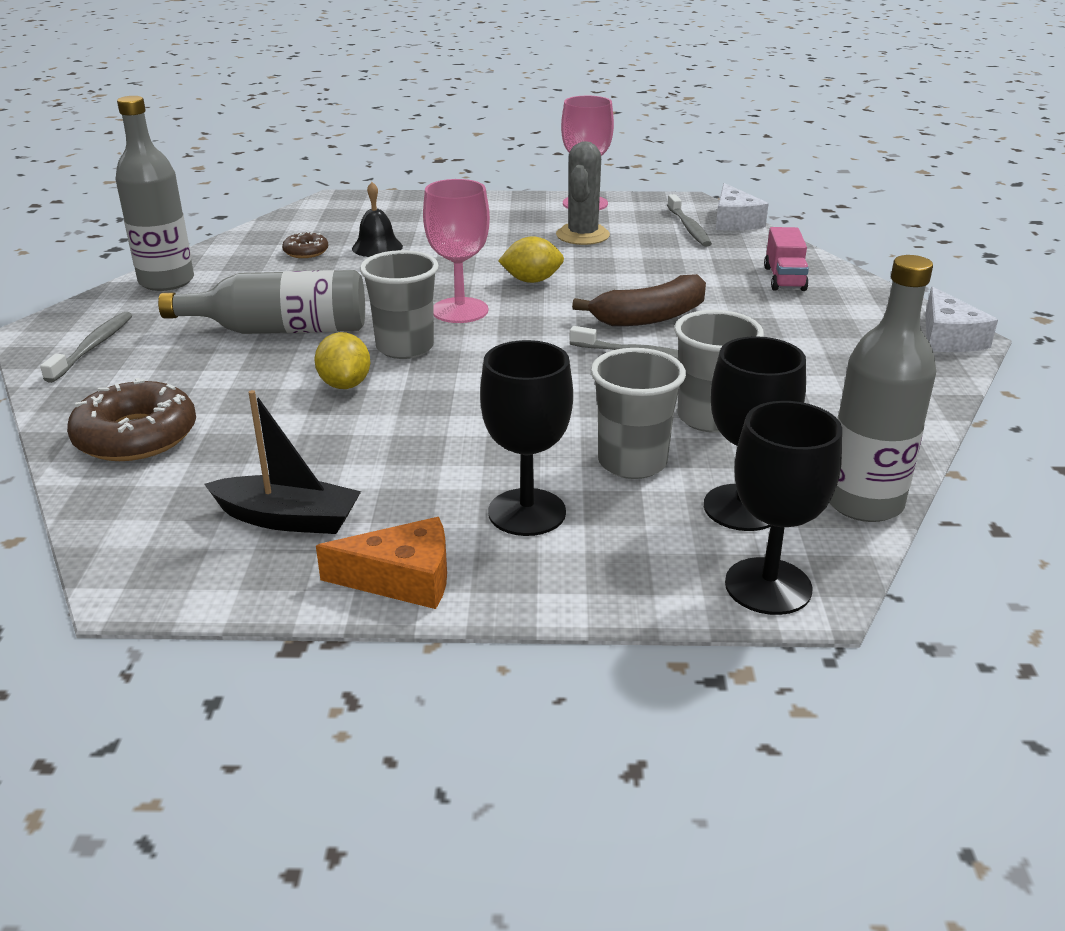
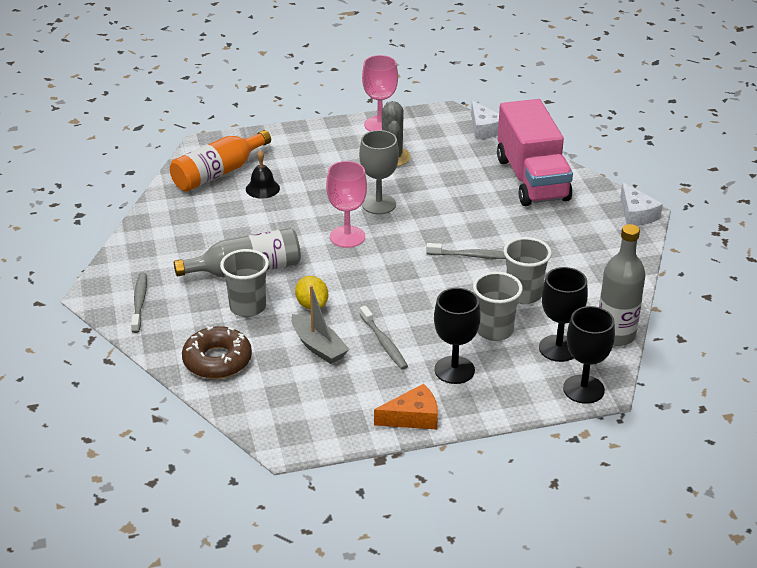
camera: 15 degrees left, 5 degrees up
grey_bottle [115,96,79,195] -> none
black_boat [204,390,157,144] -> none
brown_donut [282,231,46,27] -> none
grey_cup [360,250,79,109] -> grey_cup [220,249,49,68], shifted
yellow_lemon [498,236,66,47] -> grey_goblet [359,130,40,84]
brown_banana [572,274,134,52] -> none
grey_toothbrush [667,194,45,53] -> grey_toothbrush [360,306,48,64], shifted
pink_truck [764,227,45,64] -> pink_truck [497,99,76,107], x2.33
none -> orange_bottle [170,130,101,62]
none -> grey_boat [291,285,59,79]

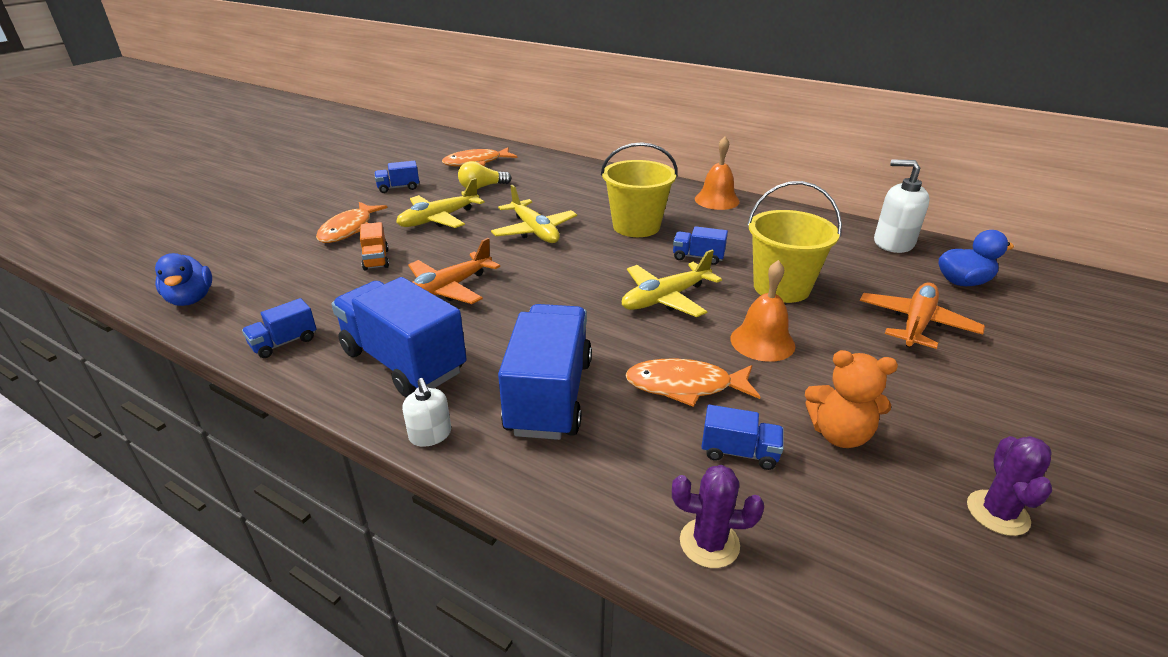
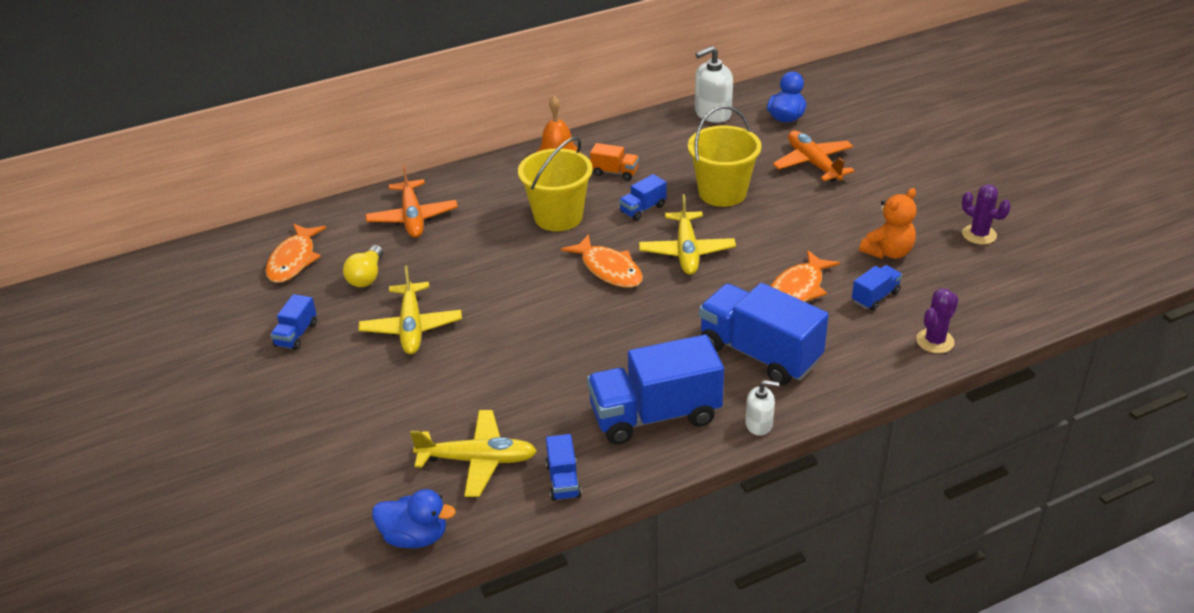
camera: 55 degrees left, 5 degrees up
orange_fish [316,202,72,41] -> orange_fish [561,234,82,54], shifted
orange_truck [360,222,29,48] -> orange_truck [590,143,49,38], shifted
orange_plane [408,238,92,66] -> orange_plane [365,165,93,73], shifted
yellow_plane [491,185,86,58] -> yellow_plane [410,410,127,87], shifted
orange_bell [730,260,65,102] -> none

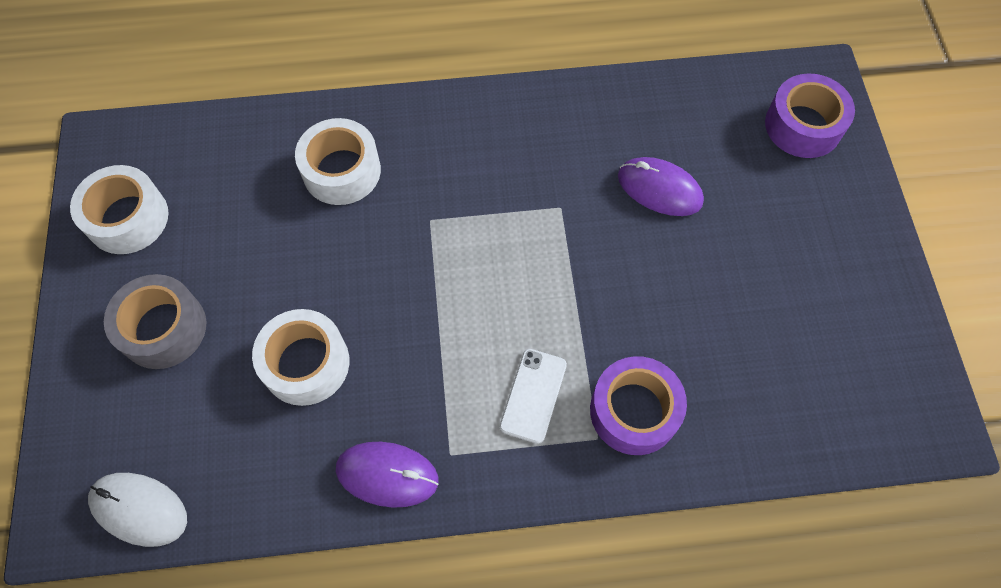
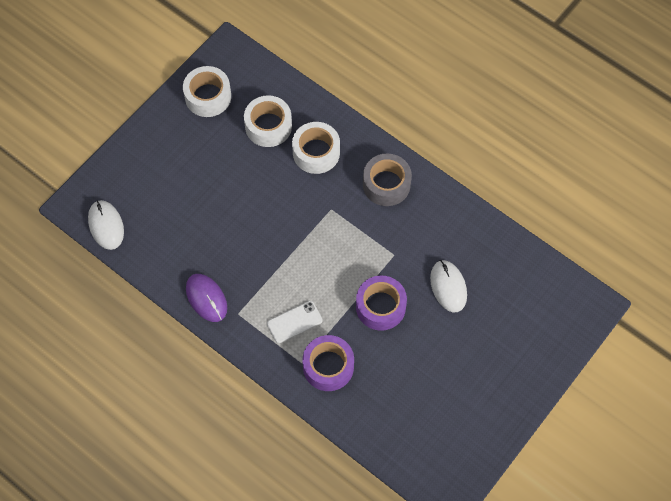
camera: 45 degrees right, 0 degrees up
grey_tape [104,274,102,95] -> grey_tape [363,153,49,53], shifted
white_tape [252,309,97,97] -> white_tape [244,95,48,52], shifted
purple_mouse [618,157,86,59] -> white_mouse [430,260,37,52]
purple_tape [765,73,90,85] -> purple_tape [356,275,51,56], shifted

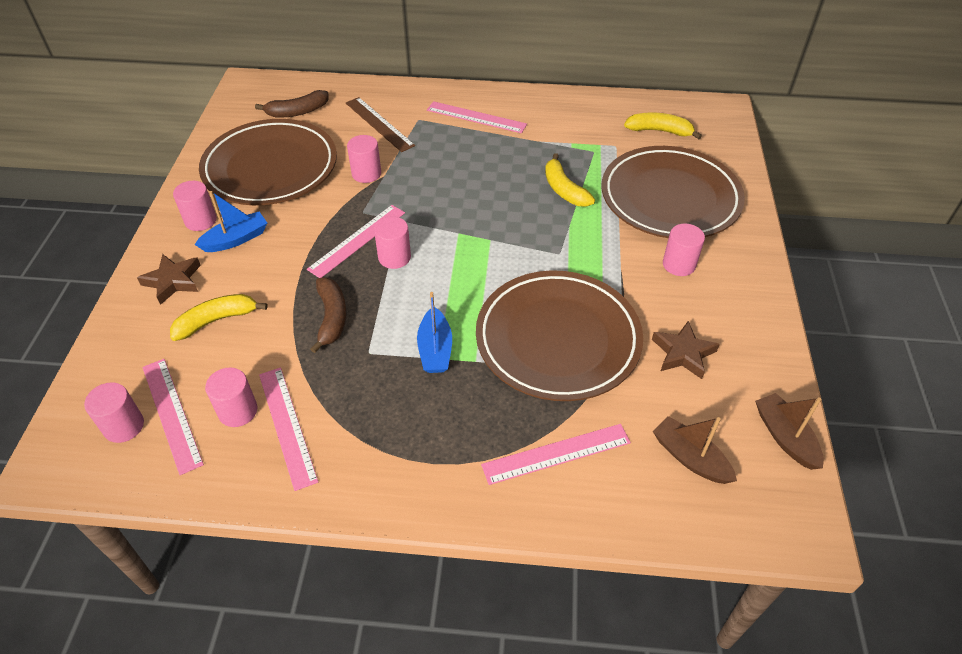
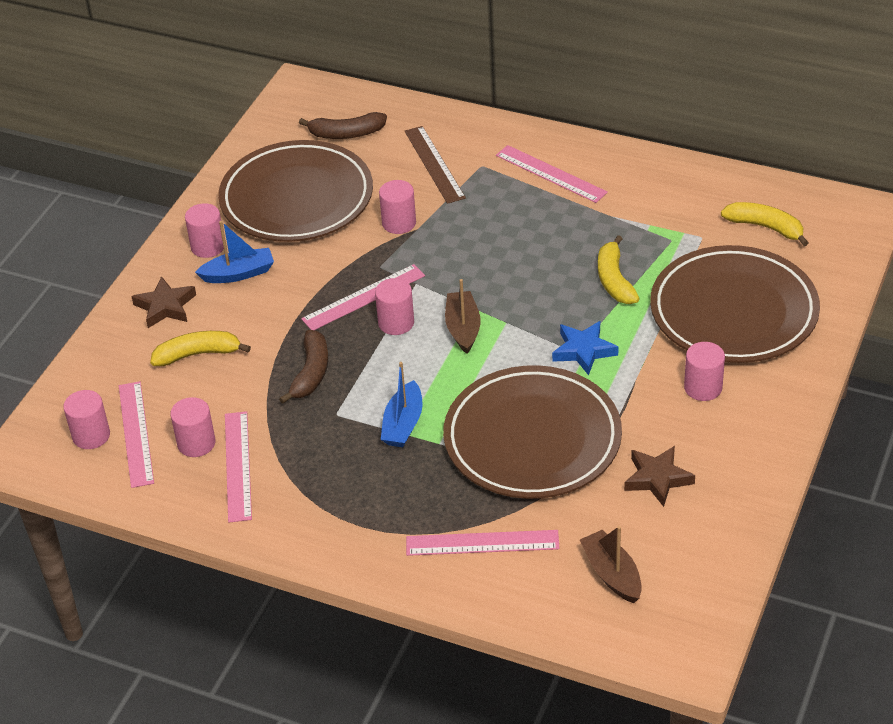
camera: 20 degrees right, 5 degrees down
brown_boat [755,393,69,77] -> brown_boat [445,279,36,75], shifted
none -> blue_star [552,321,66,54]

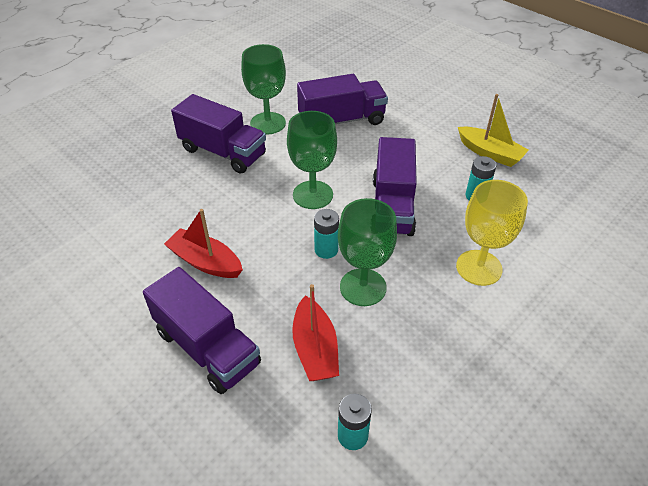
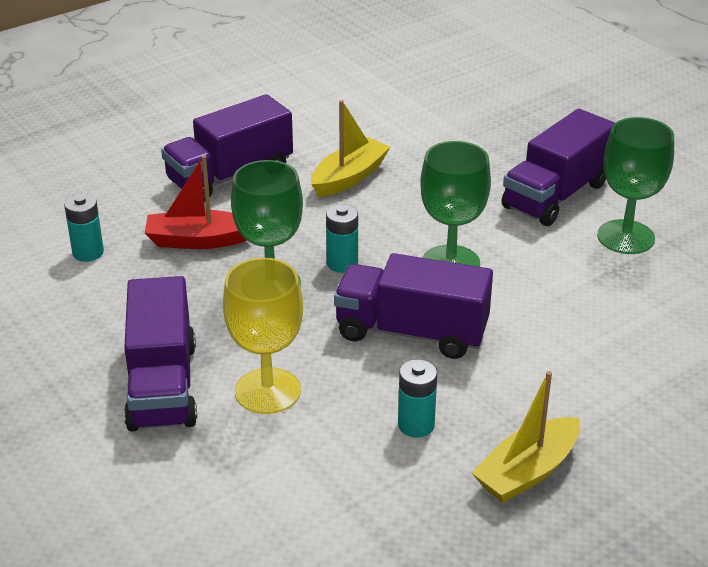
camera: 100 degrees right, 10 degrees down
red_boat [164,209,79,69] -> yellow_boat [311,100,79,97]
purple_truck [297,74,91,51] -> purple_truck [124,276,73,156], shifted

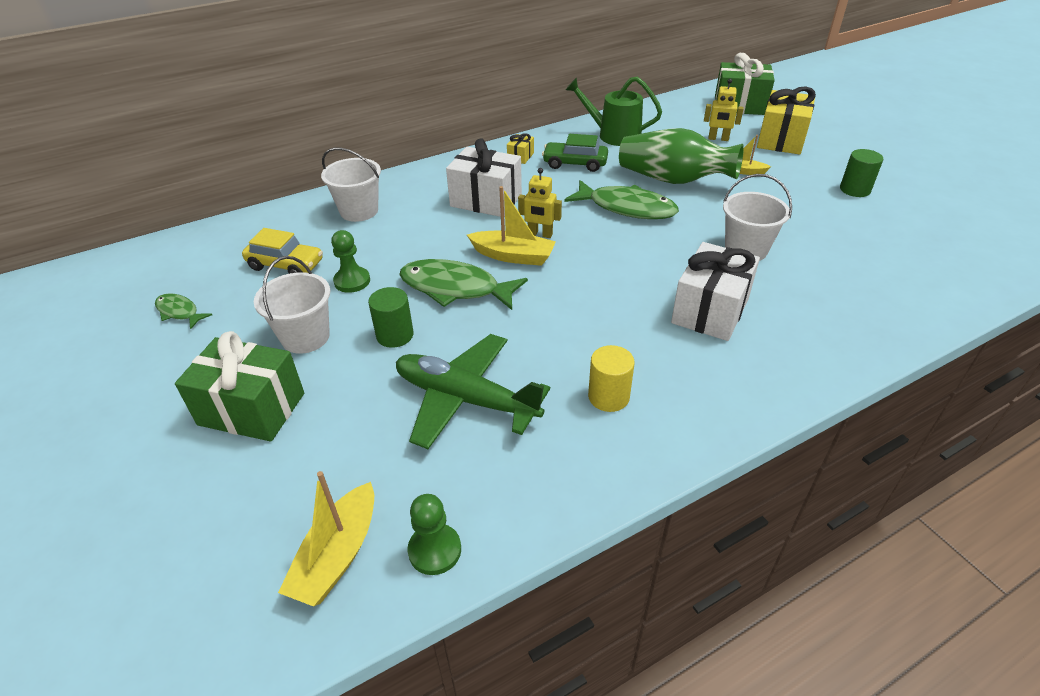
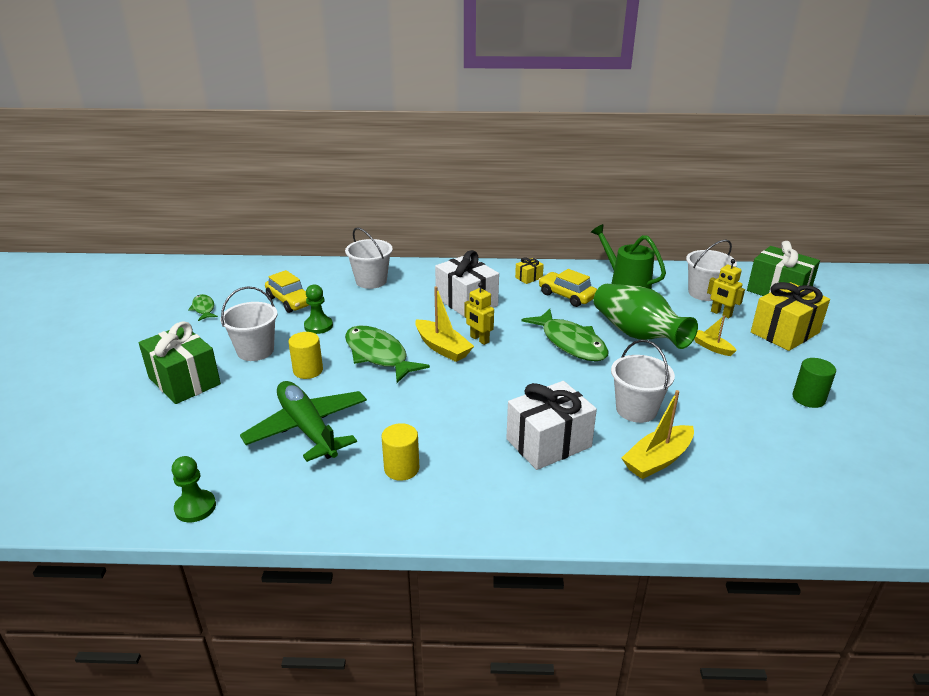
camera: 30 degrees right, 10 degrees down
yellow_boat [278,471,96,136] -> yellow_boat [622,390,72,89], shifted
green_cylinder [368,287,46,61] -> yellow_cylinder [288,332,35,47]
green_car [542,134,66,38] -> yellow_car [539,269,58,38]
none -> white_bucket [686,239,51,62]

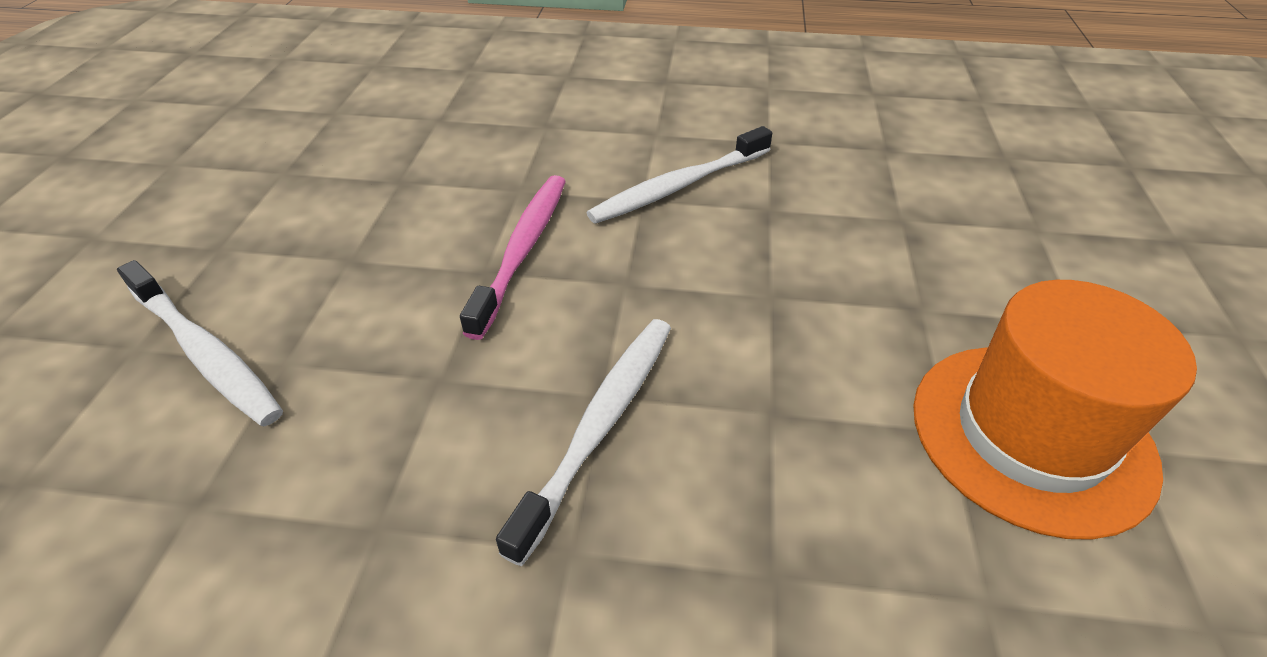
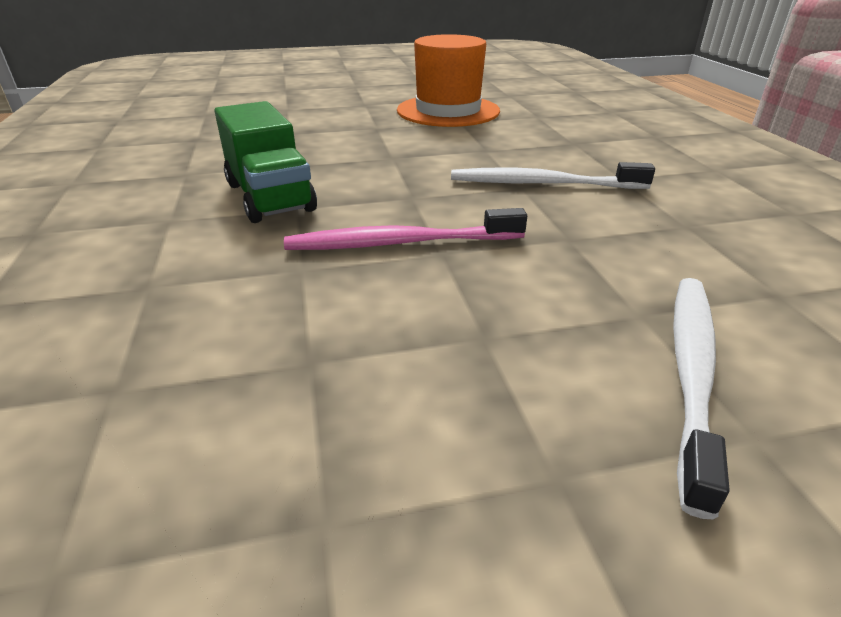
camera: 110 degrees left, 10 degrees down
white_toothbrush [587,126,185,98] -> green_truck [214,101,103,122]

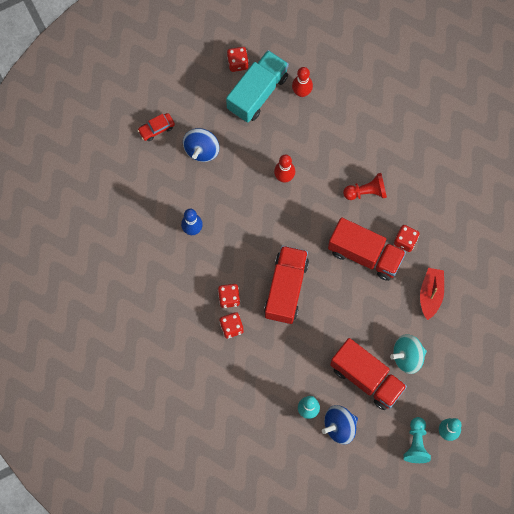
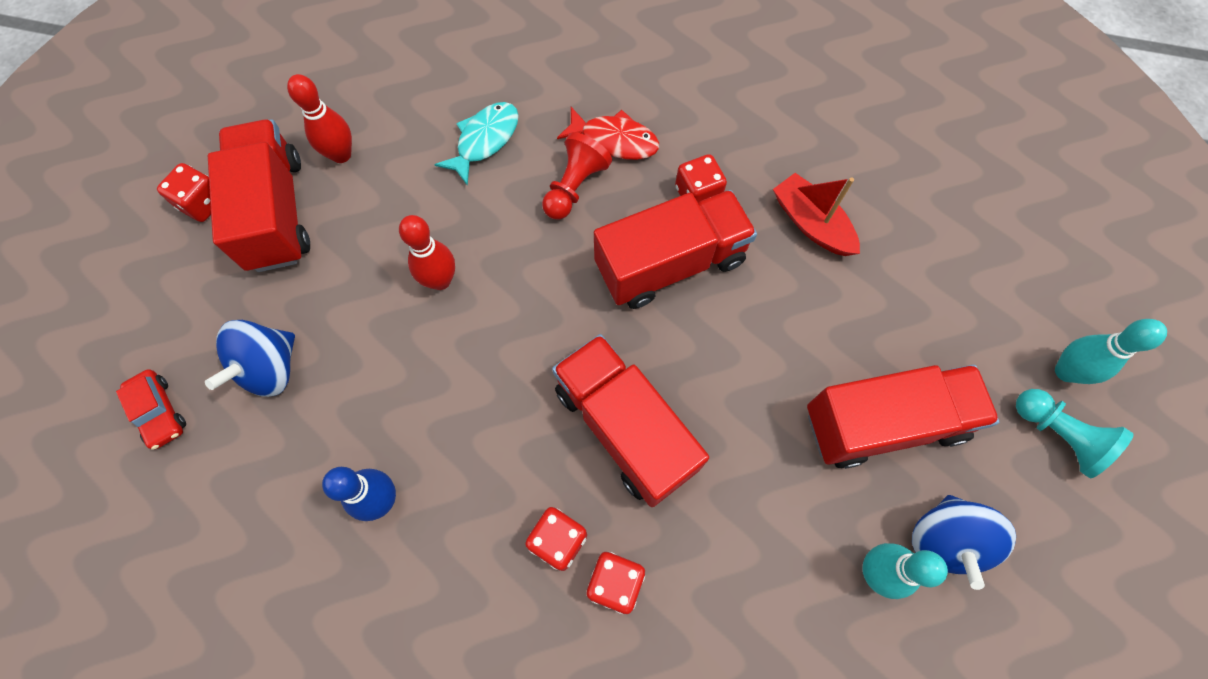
camera: 50 degrees left, 5 degrees down
red_car [138,113,37,28] -> red_car [116,369,70,81], 45 degrees counterclockwise
blue_spinning_top [183,128,36,34] -> blue_spinning_top [205,320,90,77], 60 degrees clockwise
turquoise_truck [226,50,63,73] -> red_truck [208,119,102,153]
turquoise_spinning_top [390,334,37,40] -> none
none -> turquoise_fish [434,102,85,84]
none -> red_fish [557,107,102,53]

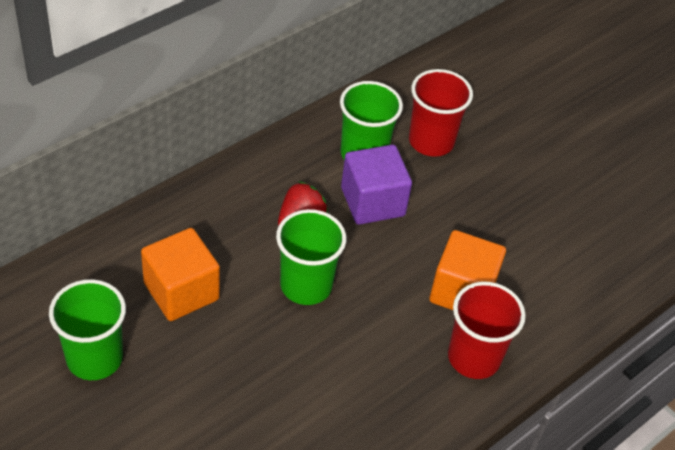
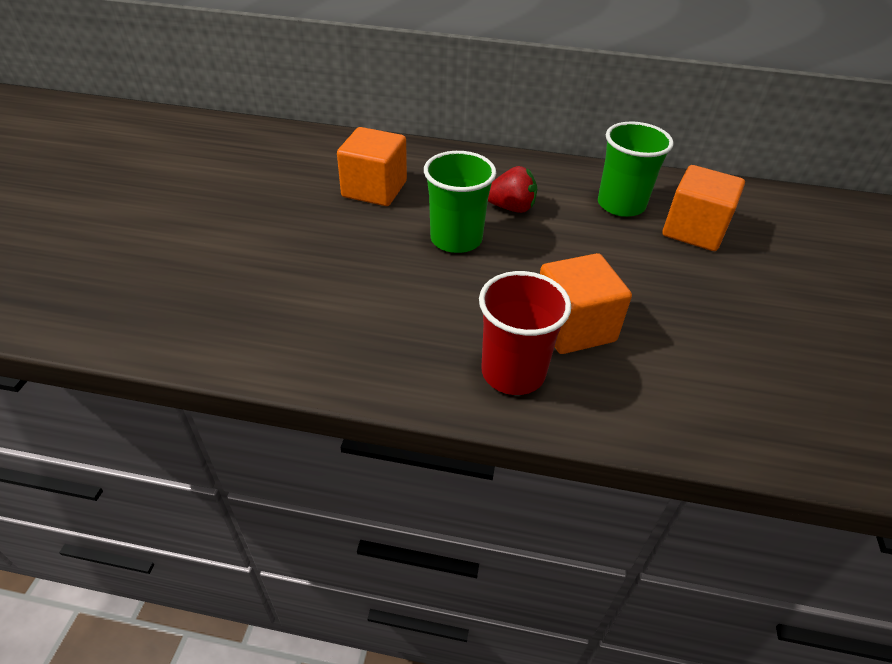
camera: 55 degrees right, 5 degrees down
green_cup [49,279,77,101] -> none
purple_cube [341,145,71,80] -> none
red_cup [409,69,64,88] -> orange_cube [662,165,83,86]

